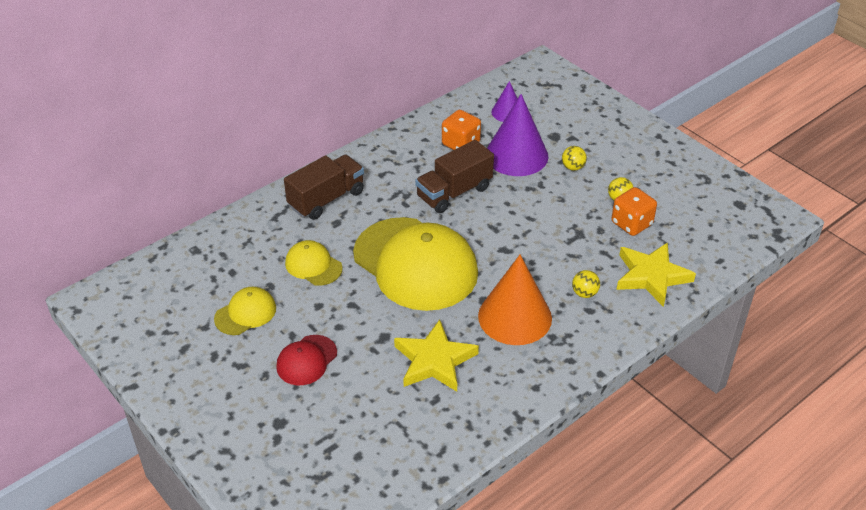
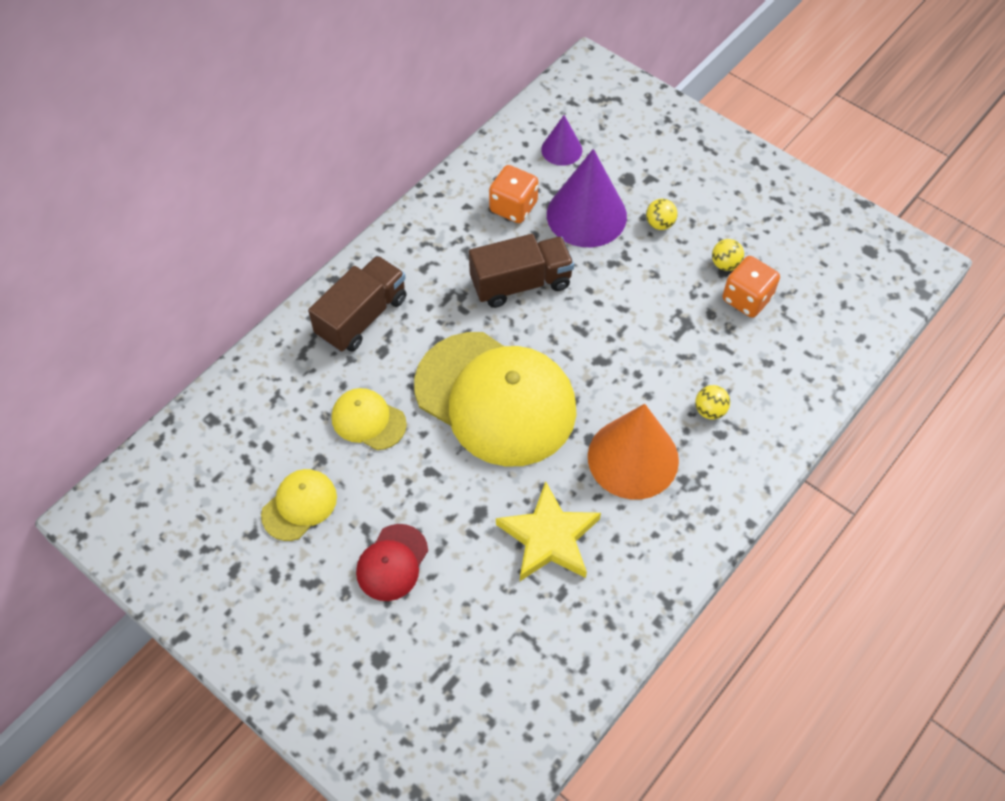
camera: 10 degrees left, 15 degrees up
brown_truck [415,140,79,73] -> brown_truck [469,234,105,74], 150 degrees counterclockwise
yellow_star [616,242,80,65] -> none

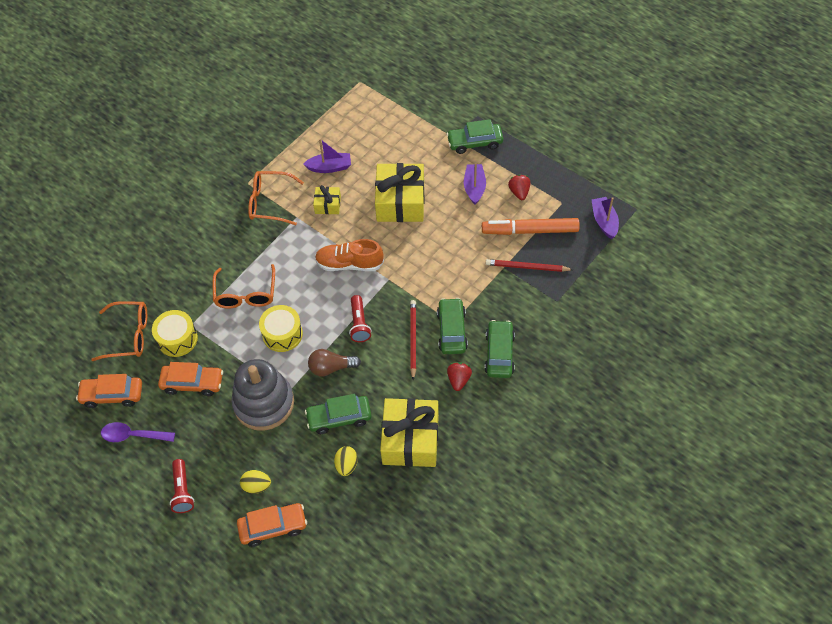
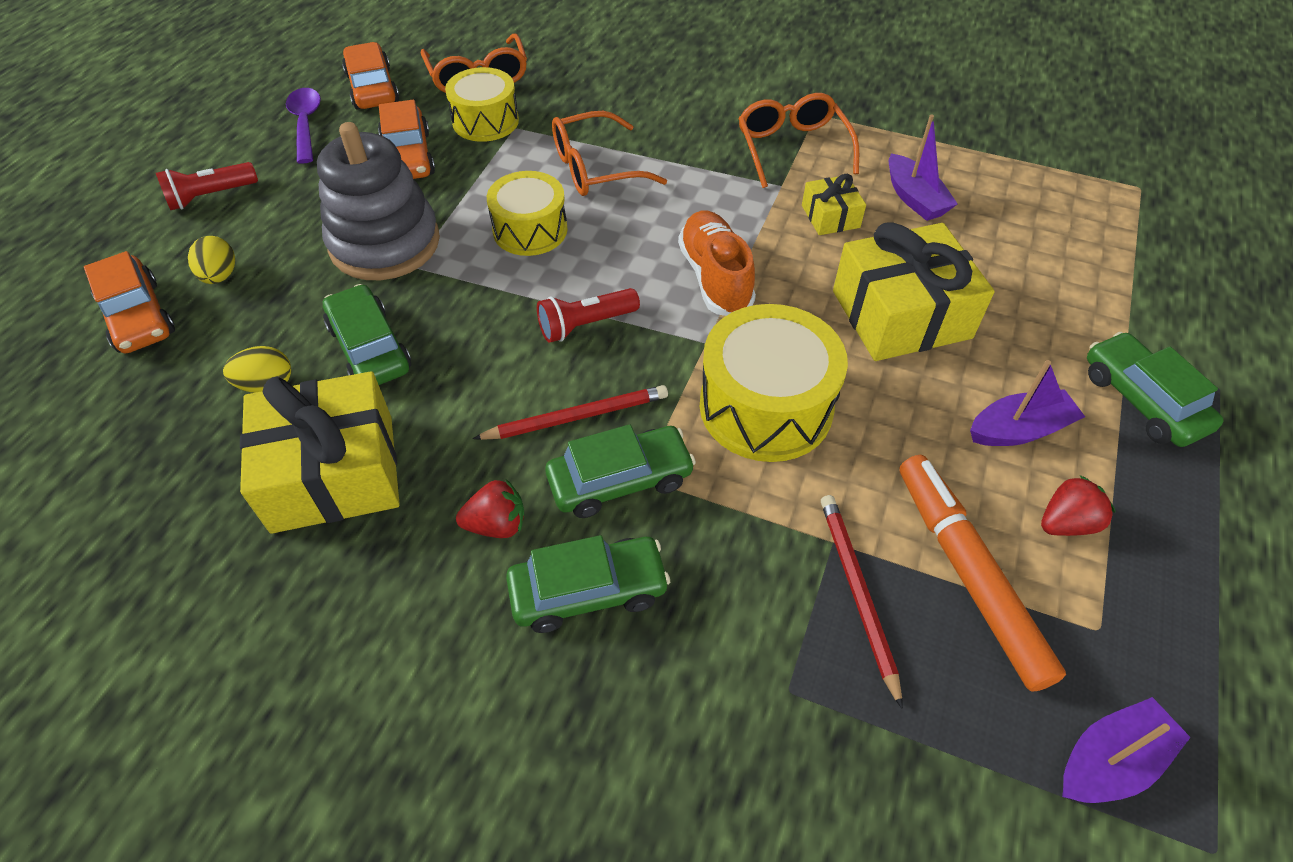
camera: 70 degrees right, 5 degrees down
brown_light_bulb [308,349,53,28] -> none
none -> yellow_drum [700,304,148,158]

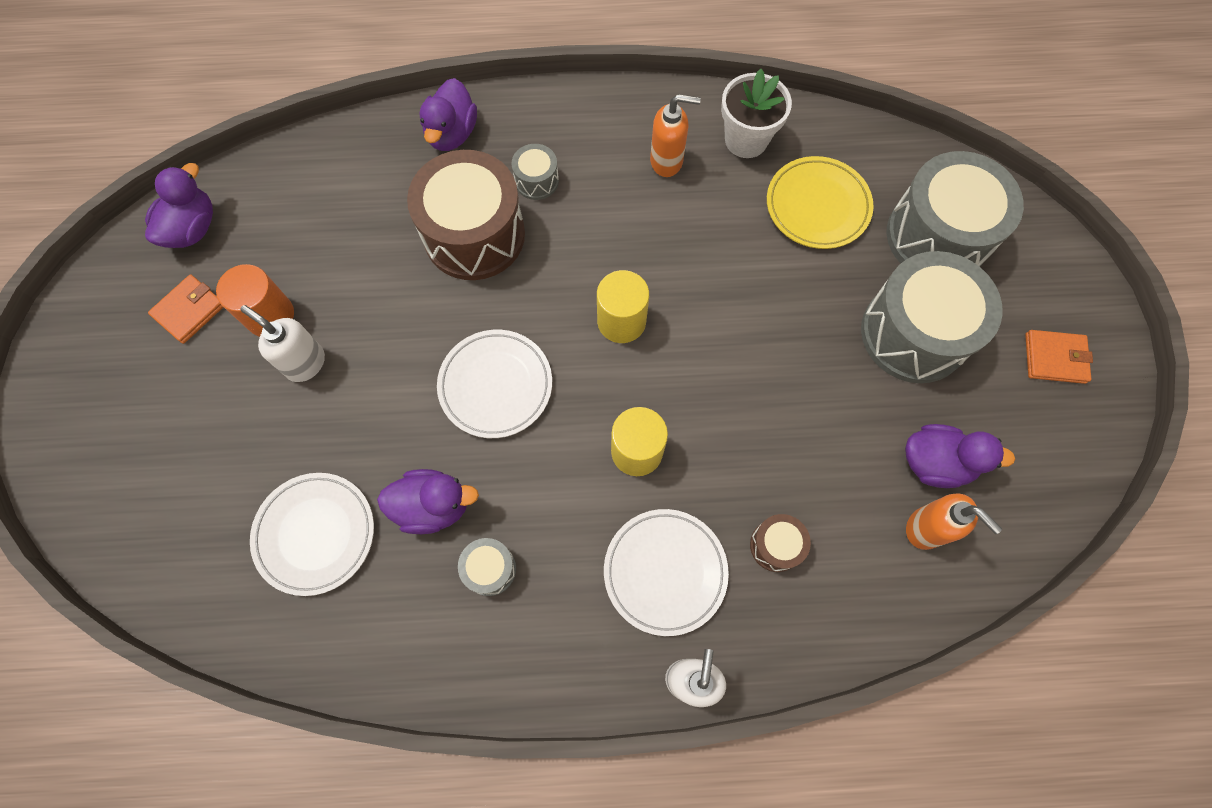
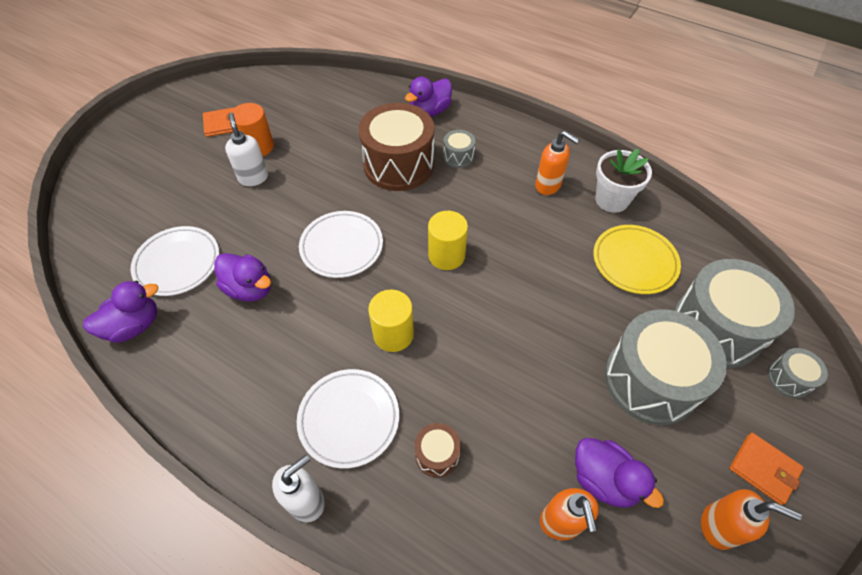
camera: 35 degrees right, 15 degrees down
purple_duck [145,163,68,85] -> purple_duck [83,281,75,62], shifted
grey_drum [458,538,58,58] -> grey_drum [767,348,61,50], shifted
none -> orange_soap_dispenser [701,489,101,61]

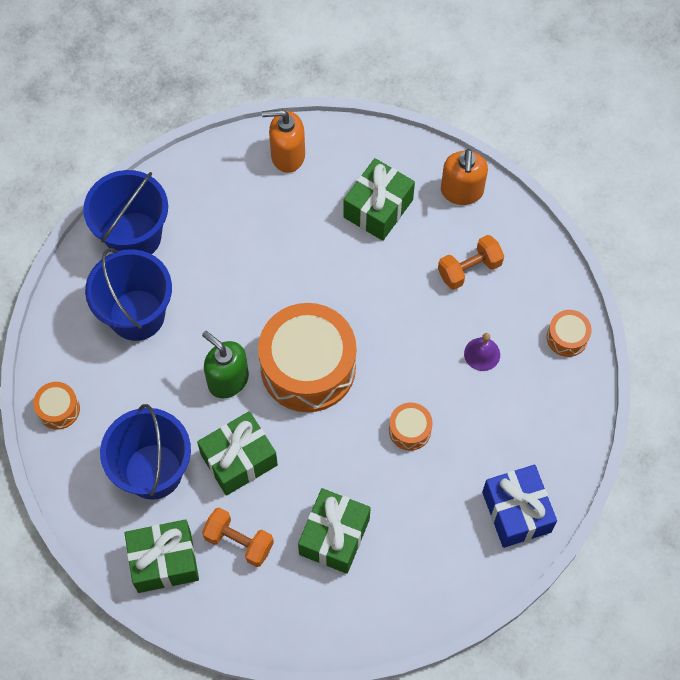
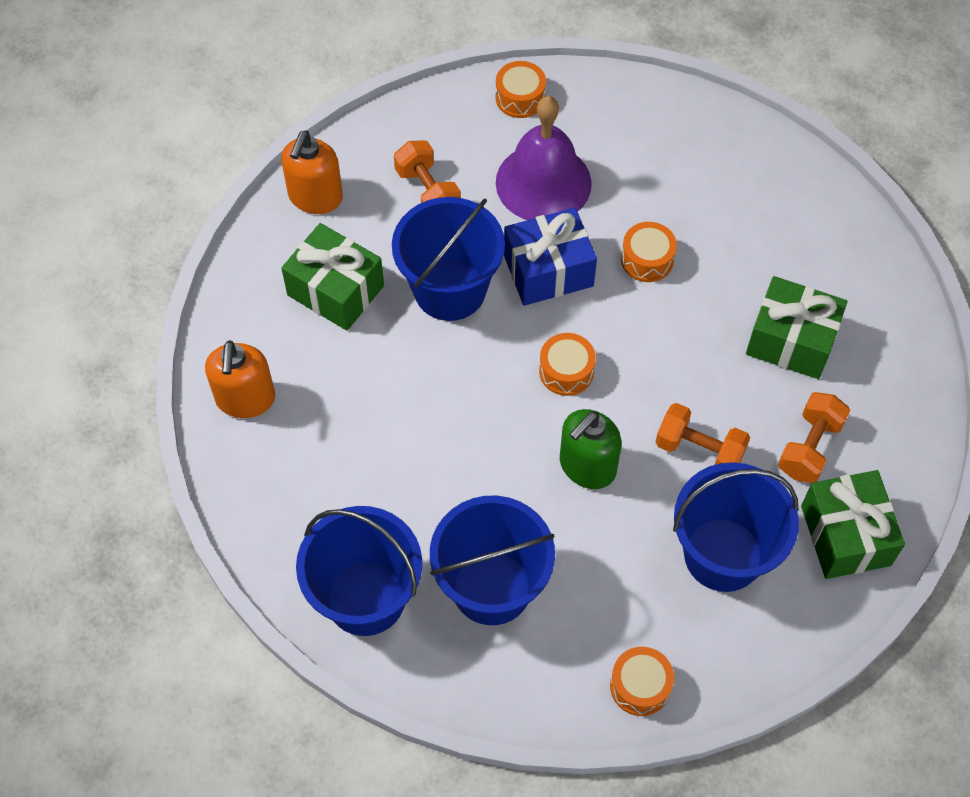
camera: 90 degrees left, 5 degrees down
green_gift [197,411,81,85] -> orange_dumbbell [656,403,94,62]
orange_drum [258,303,98,109] -> orange_drum [539,333,57,63], x0.44
orange_soap_dispenser [441,149,47,56] -> orange_soap_dispenser [281,131,62,83], 105 degrees clockwise
purple_bell [464,333,36,38] -> purple_bell [496,96,96,124], x2.15
blue_gift [482,465,75,83] -> blue_gift [504,208,93,98], shifted
none -> blue_bucket [392,197,113,124]

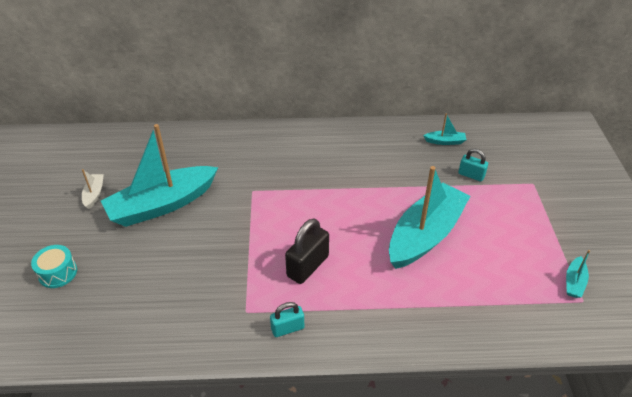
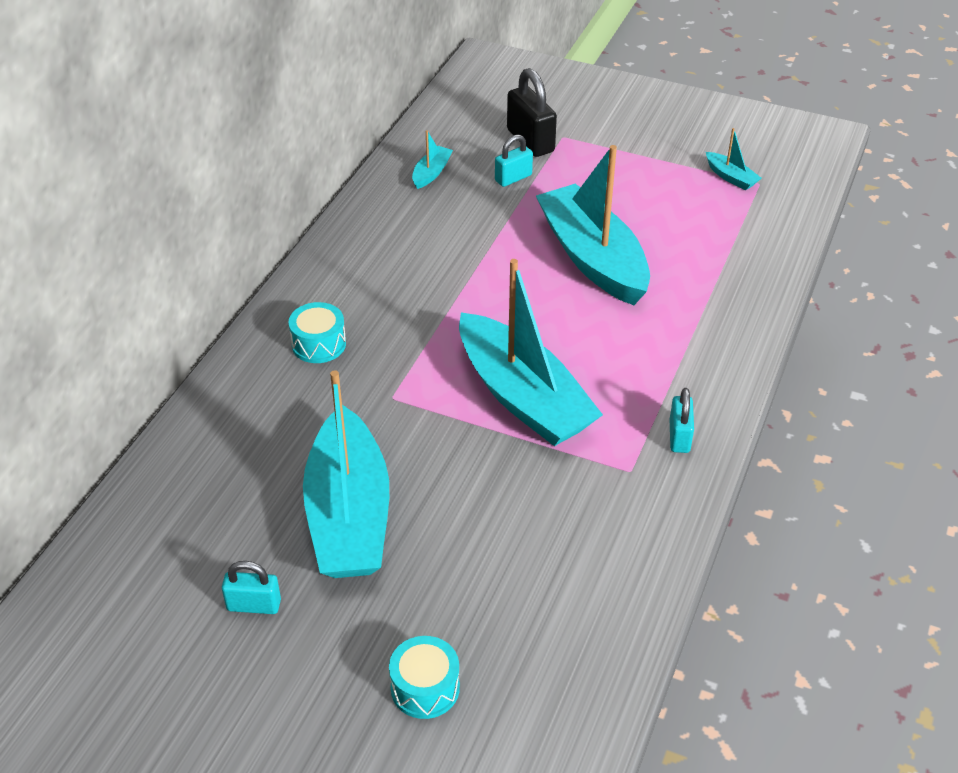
camera: 65 degrees left, 0 degrees up
white_boat [82,169,22,40] -> turquoise_padlock [222,561,59,53]
black_padlock [285,218,44,66] -> black_padlock [507,68,50,89], shifted
none -> turquoise_drum [289,302,57,61]
none -> turquoise_boat [459,259,144,187]

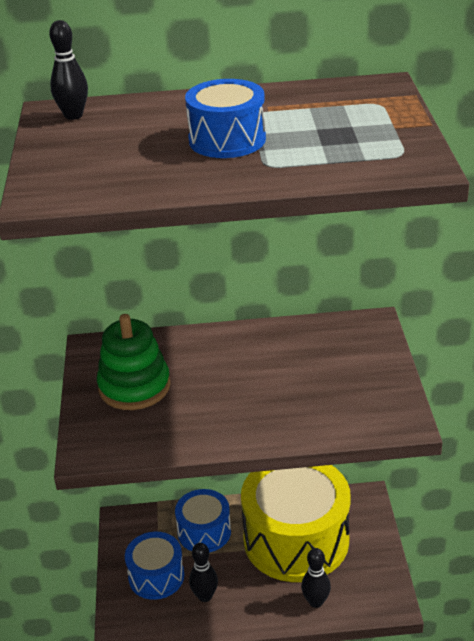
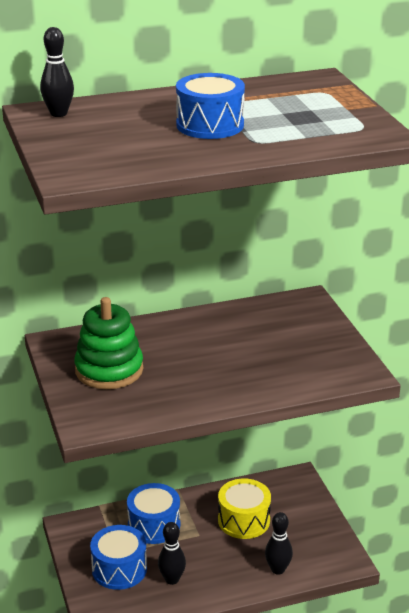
camera: 15 degrees left, 5 degrees down
yellow_drum [241,465,110,117] -> yellow_drum [218,479,53,60], x0.52

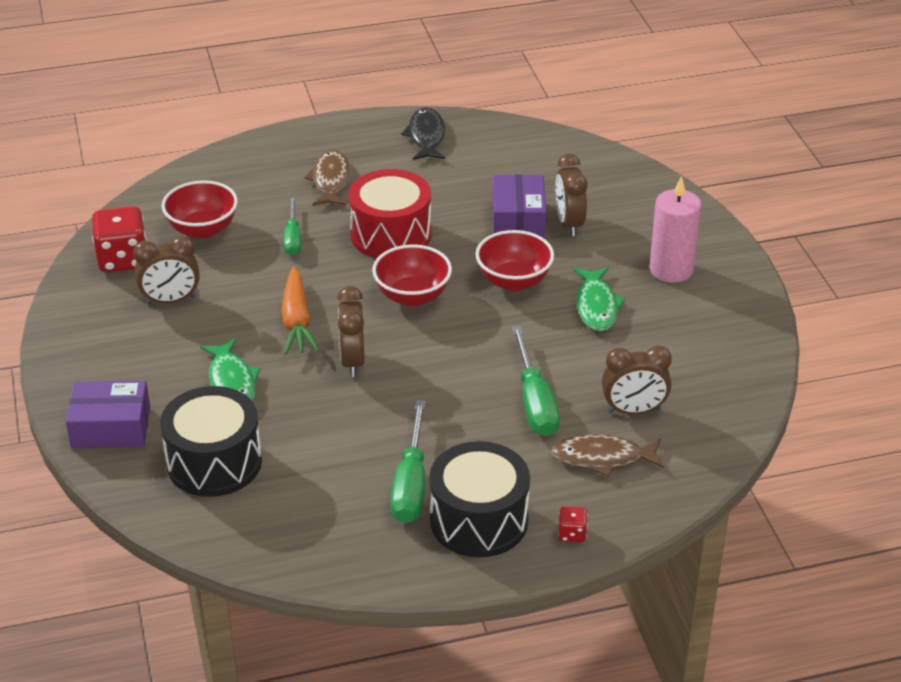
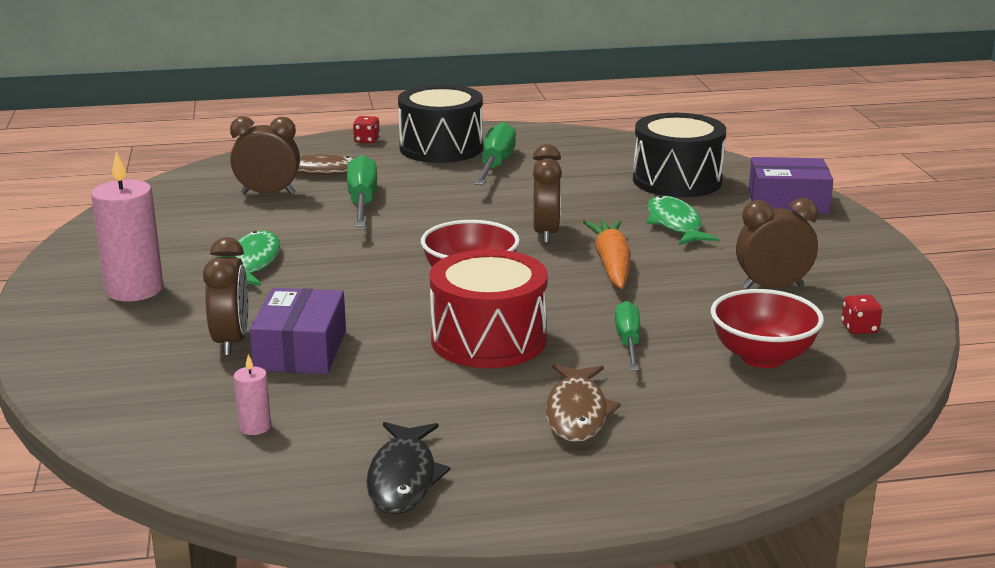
camera: 175 degrees left, 15 degrees down
red_dice [92,206,55,67] -> red_dice [842,295,40,39], x0.46
red_bowl [475,230,79,61] -> none
none -> pink_candle [234,354,37,81]

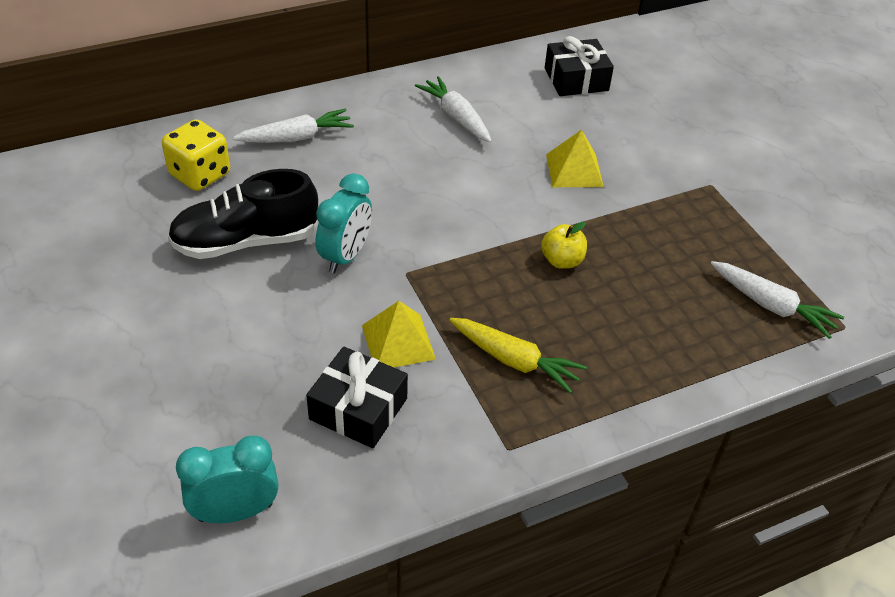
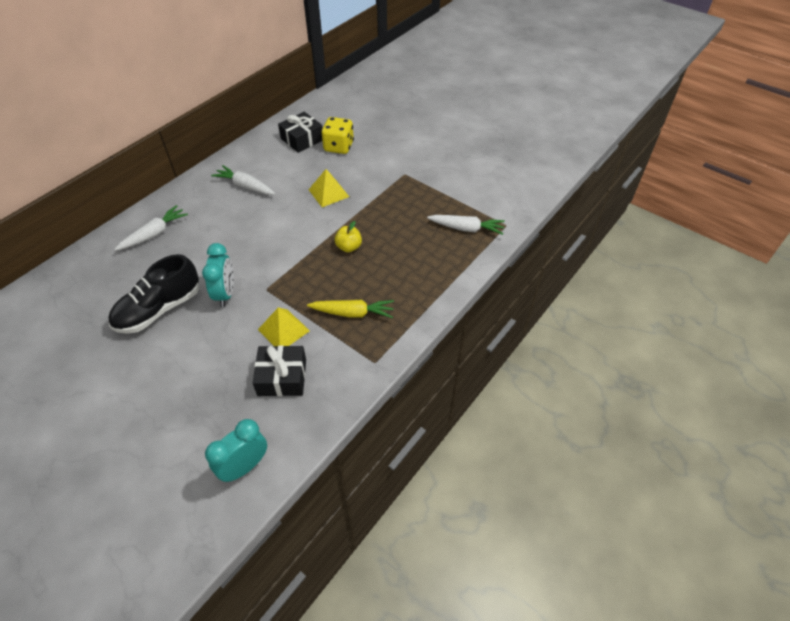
camera: 25 degrees left, 5 degrees up
yellow_dice [162,119,68,72] -> yellow_dice [321,117,33,37], shifted

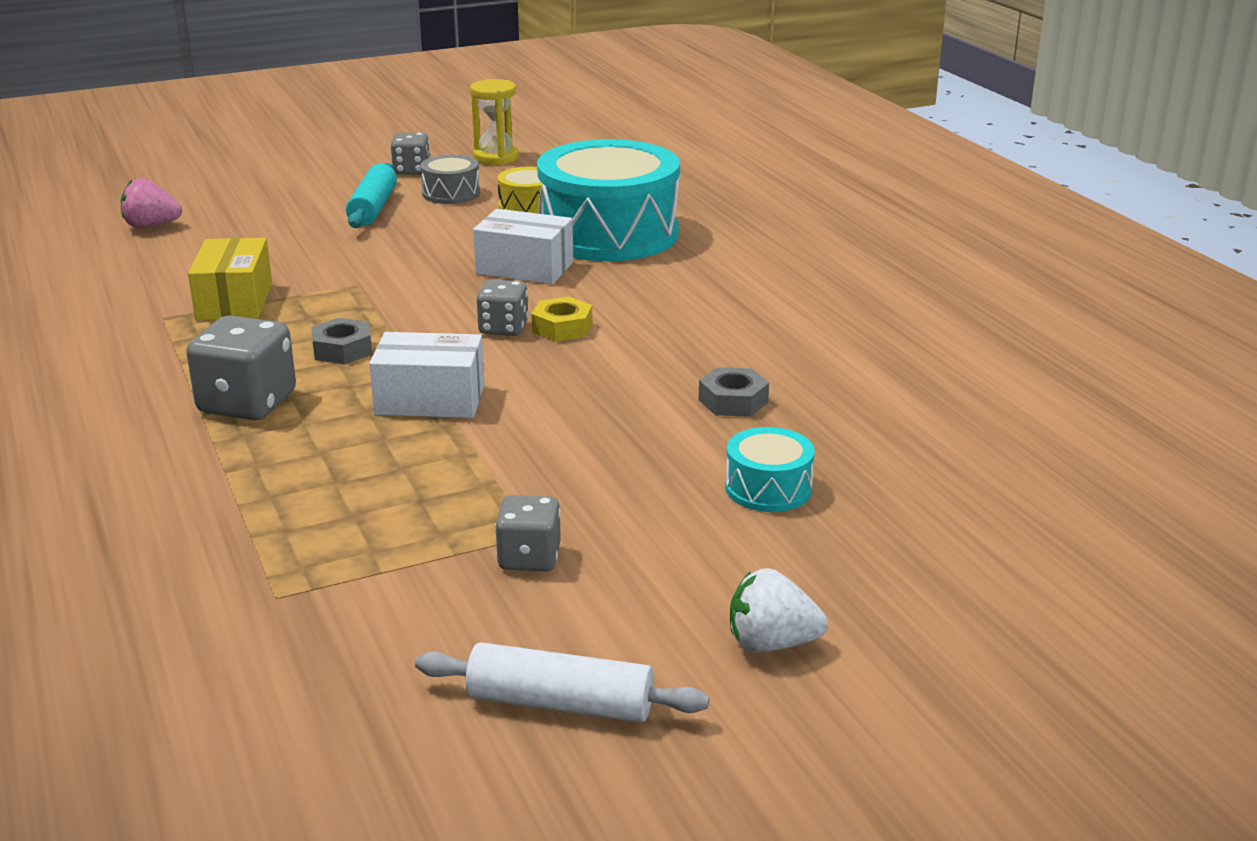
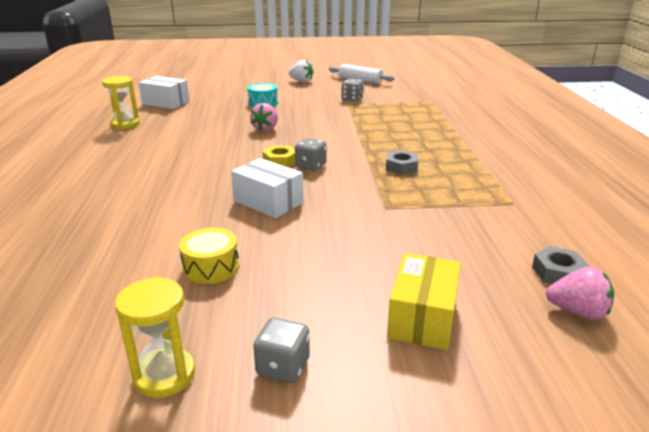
camera: 160 degrees left, 0 degrees up
grey_dice [186,316,110,104] -> none
yellow_box [188,238,84,82] -> yellow_box [387,253,74,97], shifted
turquoise_rolling_pin [346,163,51,65] -> none
white_box [369,332,116,86] -> white_box [138,76,52,33], shifted
grey_drum [420,155,60,49] -> none
turquoise_drum [537,139,143,122] -> none
grey_nut [699,367,70,50] -> grey_nut [532,246,58,38], shifted
none -> yellow_hourglass [102,76,38,54]
none -> pink_strawberry [250,103,28,29]

